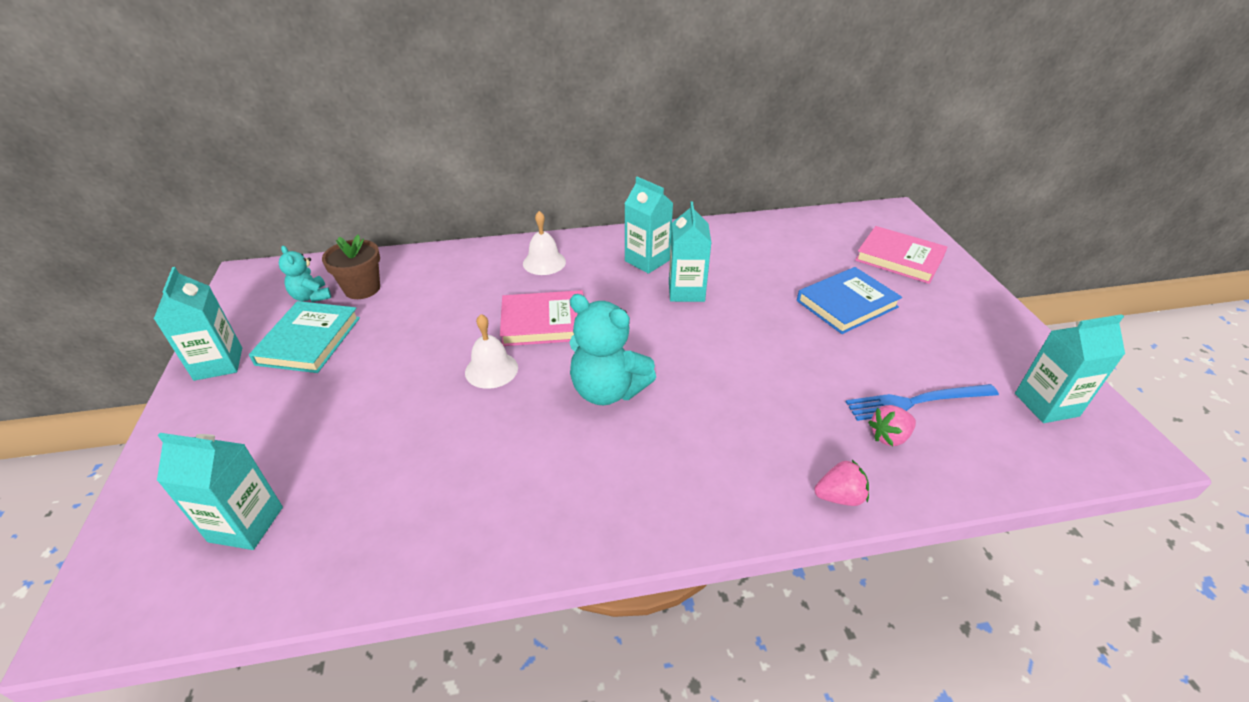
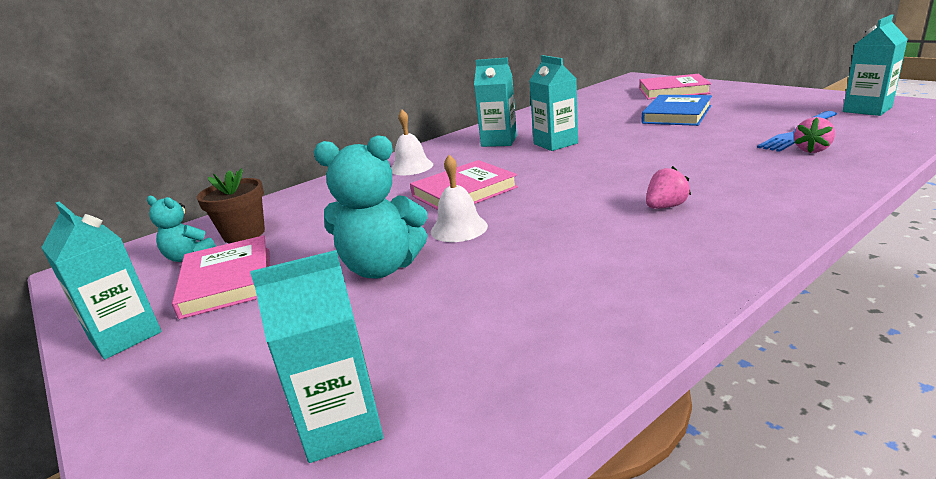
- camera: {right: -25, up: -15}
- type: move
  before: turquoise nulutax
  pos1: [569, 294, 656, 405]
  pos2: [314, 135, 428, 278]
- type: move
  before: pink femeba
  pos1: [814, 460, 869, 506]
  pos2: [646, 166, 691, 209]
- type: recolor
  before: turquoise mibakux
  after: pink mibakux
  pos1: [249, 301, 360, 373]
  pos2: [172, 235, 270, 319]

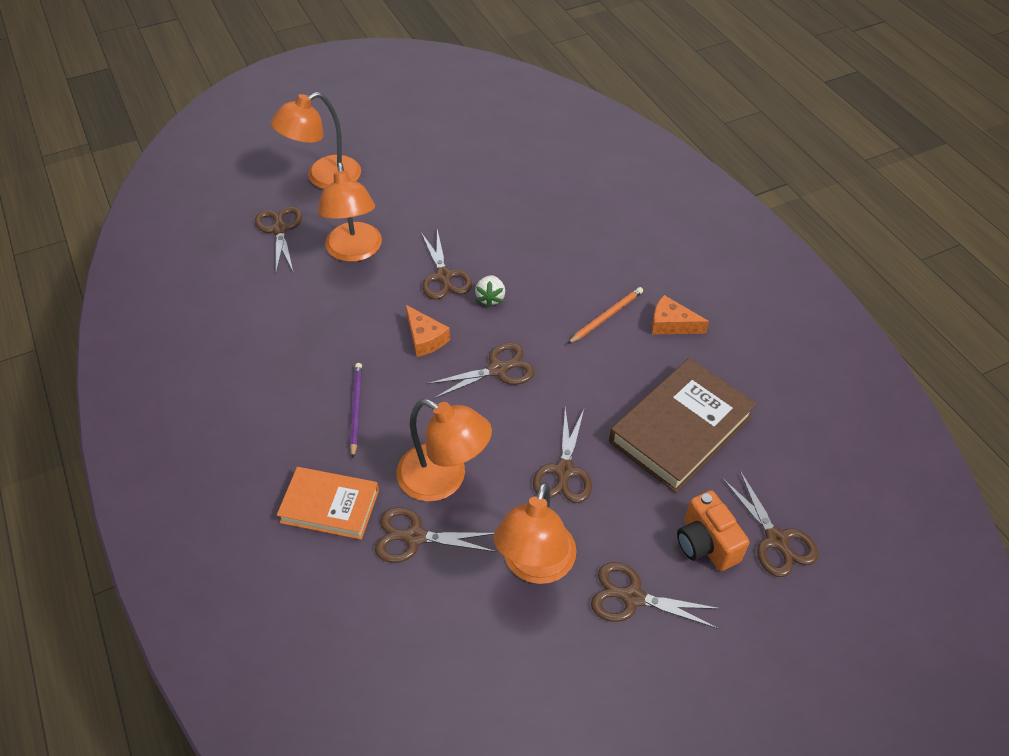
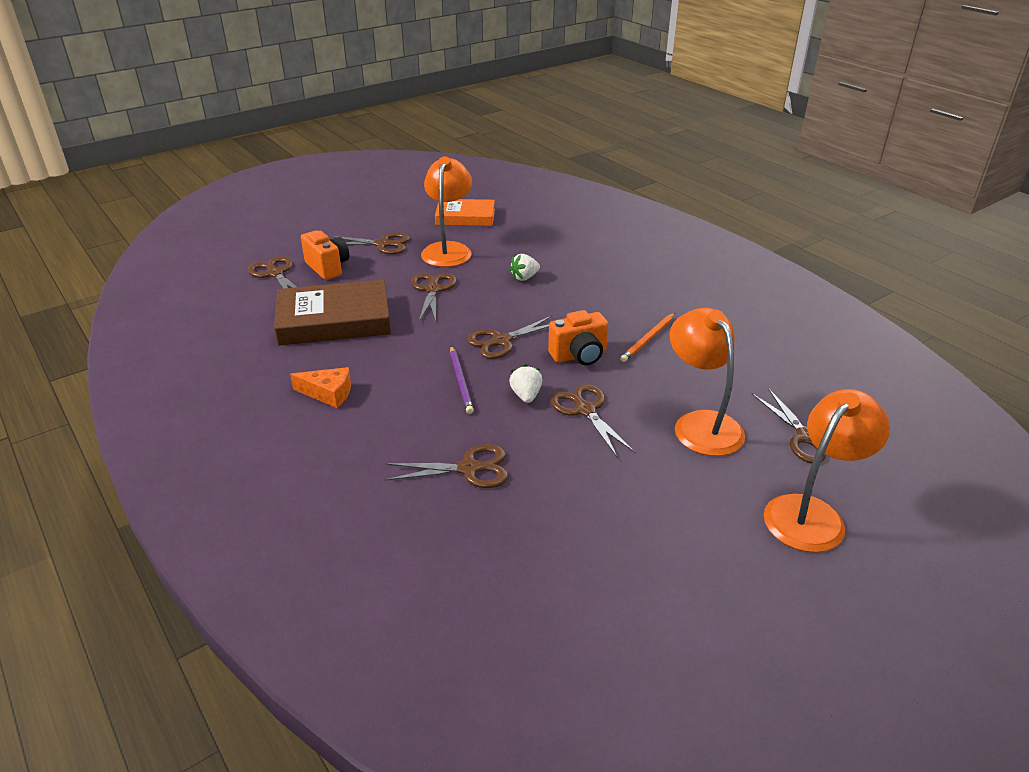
- camera: {right: 170, up: -15}
- type: move
  before: orange mibakux
  pos1: [277, 467, 379, 540]
  pos2: [435, 199, 495, 226]
- type: move
  before: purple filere
  pos1: [350, 363, 362, 458]
  pos2: [450, 346, 474, 414]
- type: move
  before: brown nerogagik
  pos1: [375, 507, 497, 563]
  pos2: [385, 444, 508, 488]
- type: move
  before: orange filere
  pos1: [568, 287, 643, 344]
  pos2: [620, 313, 675, 362]
- type: replace
  before: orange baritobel
  after: white femeba
  pos1: [396, 399, 492, 502]
  pos2: [509, 254, 540, 281]
- type: replace
  before: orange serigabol
  after: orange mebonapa
  pos1: [406, 305, 450, 357]
  pos2: [548, 310, 608, 365]
- type: rotate
  before: brown mibakux
  pos1: [609, 358, 757, 493]
  pos2: [274, 279, 391, 345]
  turn: 45

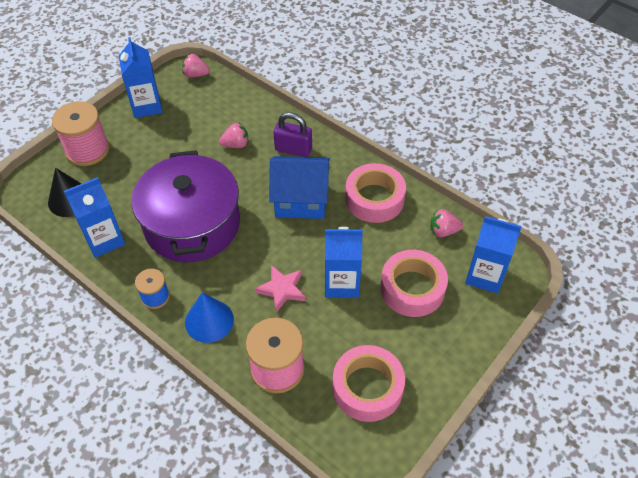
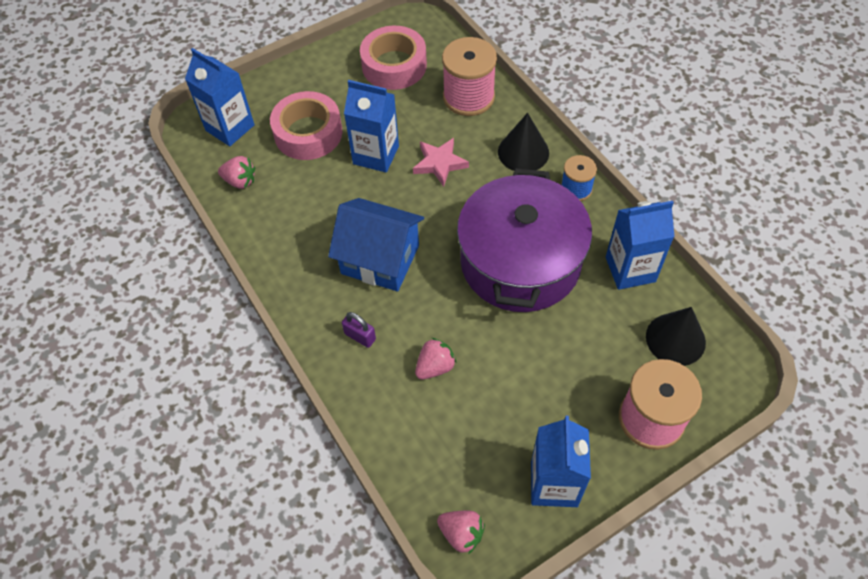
- camera: {right: -160, up: 5}
- type: delete
  before: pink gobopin
  pos1: [345, 163, 406, 223]
- type: recolor
  before: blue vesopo
  after: black vesopo
  pos1: [185, 293, 234, 343]
  pos2: [498, 113, 549, 171]
- type: rotate
  before: pink femeba
  pos1: [219, 123, 248, 148]
  pos2: [415, 338, 457, 379]
  turn: 135
- type: resize
  before: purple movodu
  pos1: [273, 112, 312, 157]
  pos2: [342, 312, 376, 348]
  scale: 0.62

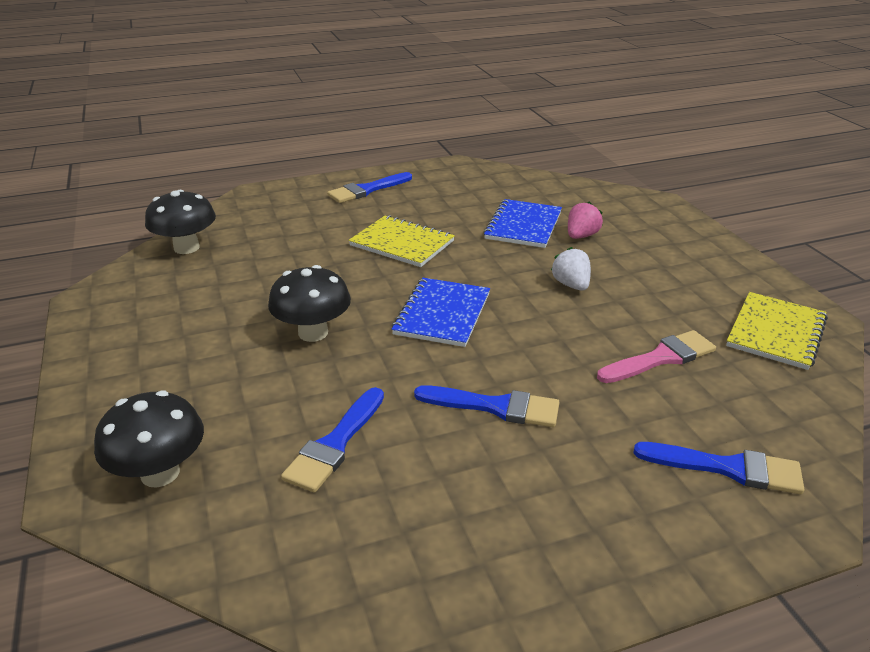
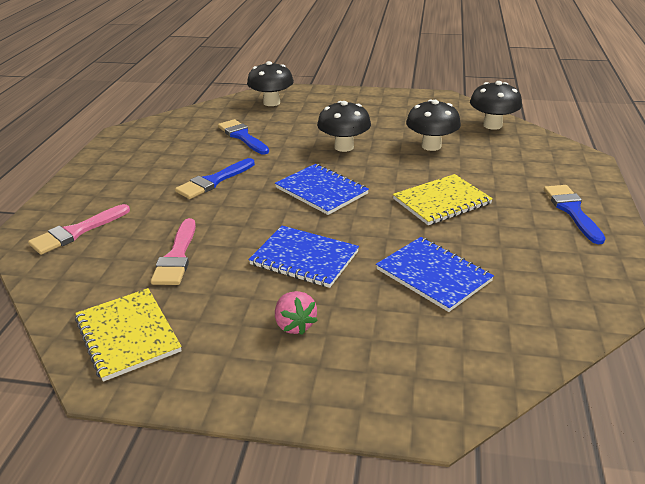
- camera: {right: 120, up: 0}
- type: insert
  after: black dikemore
  pos2: [406, 100, 461, 151]
- type: move
  before: pink femeba
  pos1: [568, 202, 603, 239]
  pos2: [275, 291, 318, 335]
- type: replace
  before: white femeba
  after: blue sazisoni
  pos1: [551, 247, 591, 291]
  pos2: [249, 226, 359, 288]
- type: recolor
  before: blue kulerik
  after: pink kulerik
  pos1: [633, 442, 804, 494]
  pos2: [28, 204, 130, 255]

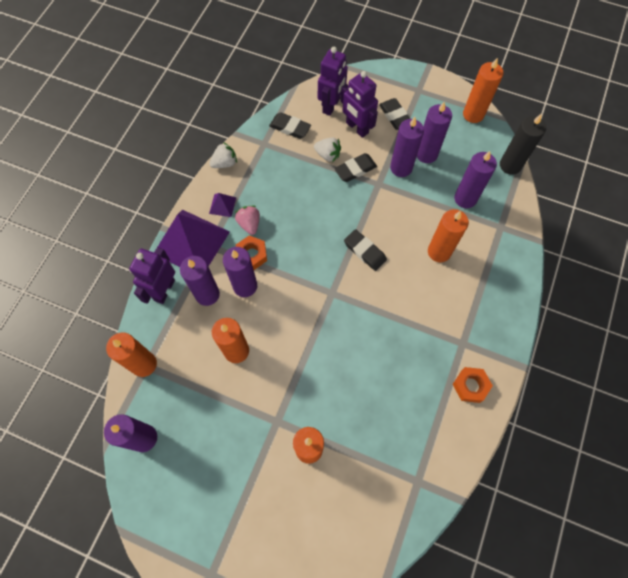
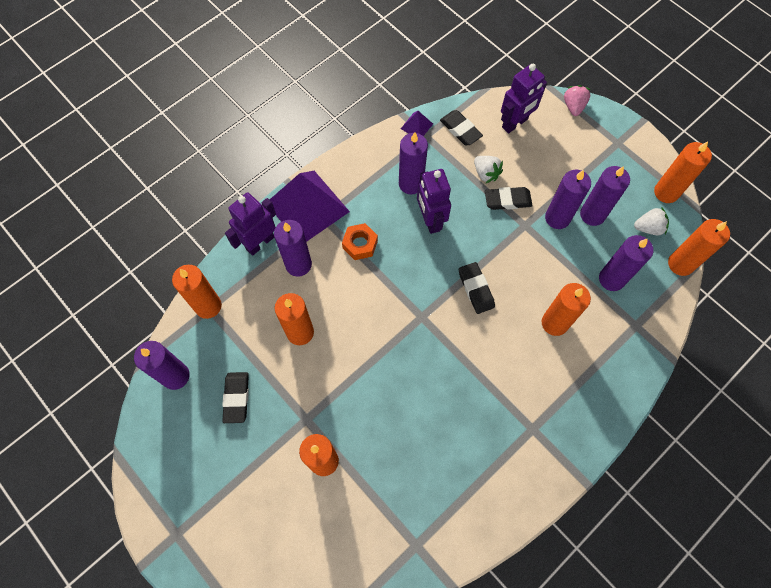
- camera: {right: 25, up: 0}
- type: delete
  before: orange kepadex
  pos1: [453, 367, 493, 403]
- type: move
  before: white femeba
  pos1: [209, 142, 237, 168]
  pos2: [634, 207, 669, 236]
- type: move
  before: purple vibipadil
  pos1: [209, 193, 236, 217]
  pos2: [401, 111, 433, 136]
- type: move
  before: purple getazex
  pos1: [223, 247, 257, 297]
  pos2: [399, 132, 428, 195]
- type: move
  before: pink femeba
  pos1: [235, 206, 260, 235]
  pos2: [564, 85, 591, 116]
- type: move
  before: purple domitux
  pos1: [340, 71, 378, 138]
  pos2: [417, 169, 451, 234]
- type: move
  before: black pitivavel
  pos1: [379, 98, 410, 130]
  pos2: [222, 372, 249, 423]
- type: recolor
  before: black getazex
  after: orange getazex
  pos1: [500, 114, 546, 175]
  pos2: [668, 219, 730, 276]

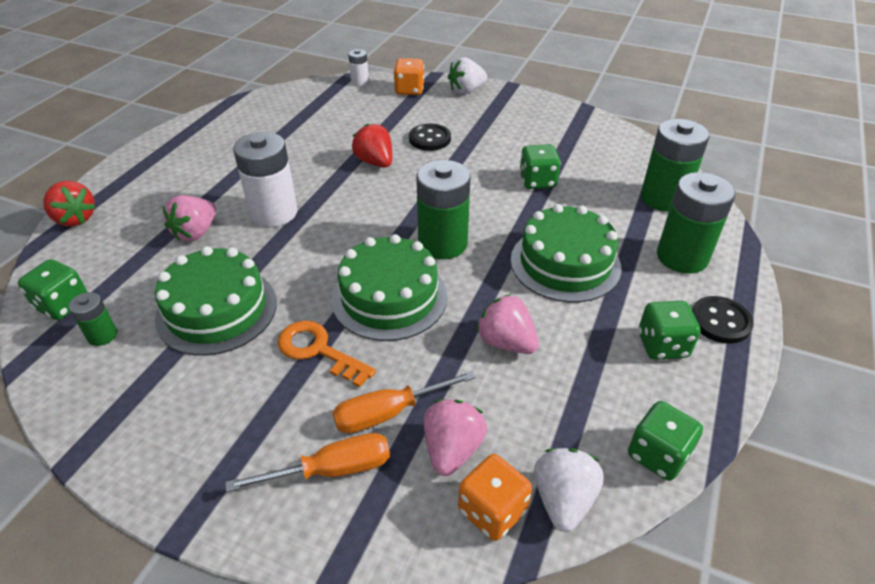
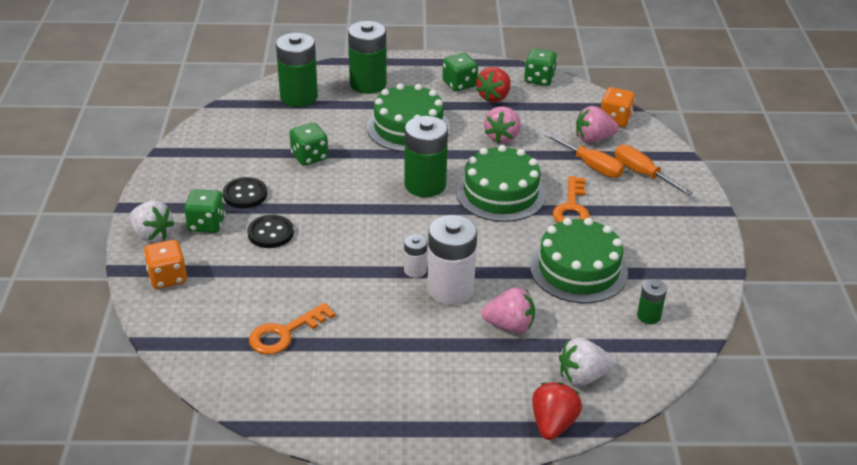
- camera: {right: -115, up: -5}
- type: insert
  after: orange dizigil
  pos2: [249, 303, 335, 355]
- type: move
  before: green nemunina
  pos1: [18, 259, 87, 320]
  pos2: [184, 189, 225, 233]
- type: move
  before: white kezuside
  pos1: [348, 49, 369, 86]
  pos2: [404, 234, 427, 278]
- type: move
  before: red femeba
  pos1: [352, 123, 392, 168]
  pos2: [476, 67, 511, 102]
- type: move
  before: white femeba
  pos1: [534, 448, 604, 532]
  pos2: [559, 338, 614, 386]
- type: move
  before: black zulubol
  pos1: [692, 296, 754, 344]
  pos2: [223, 177, 267, 208]

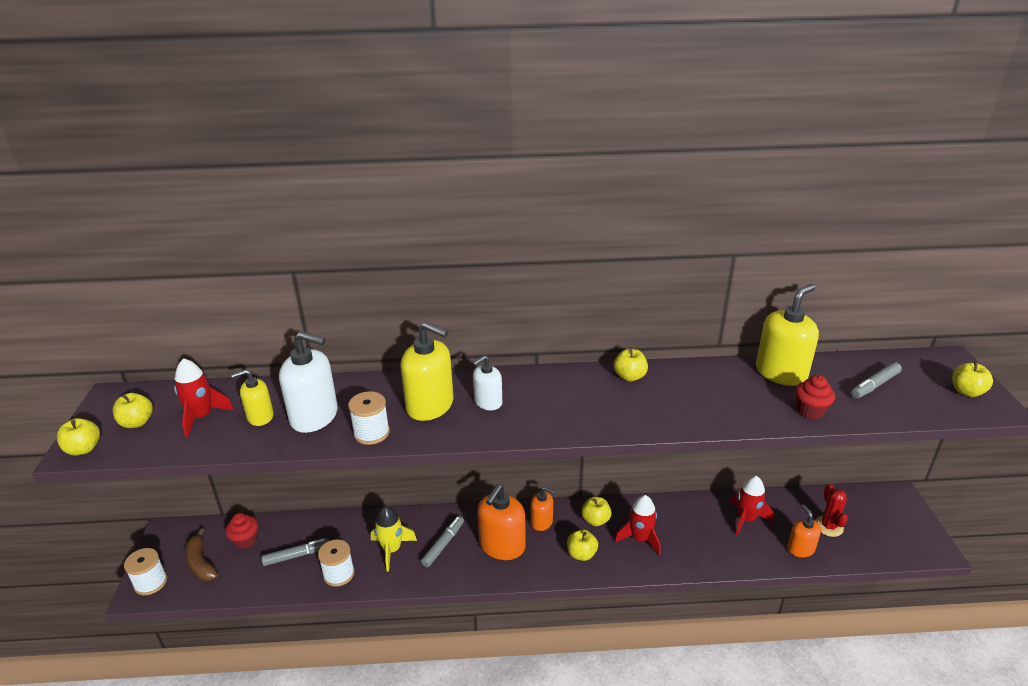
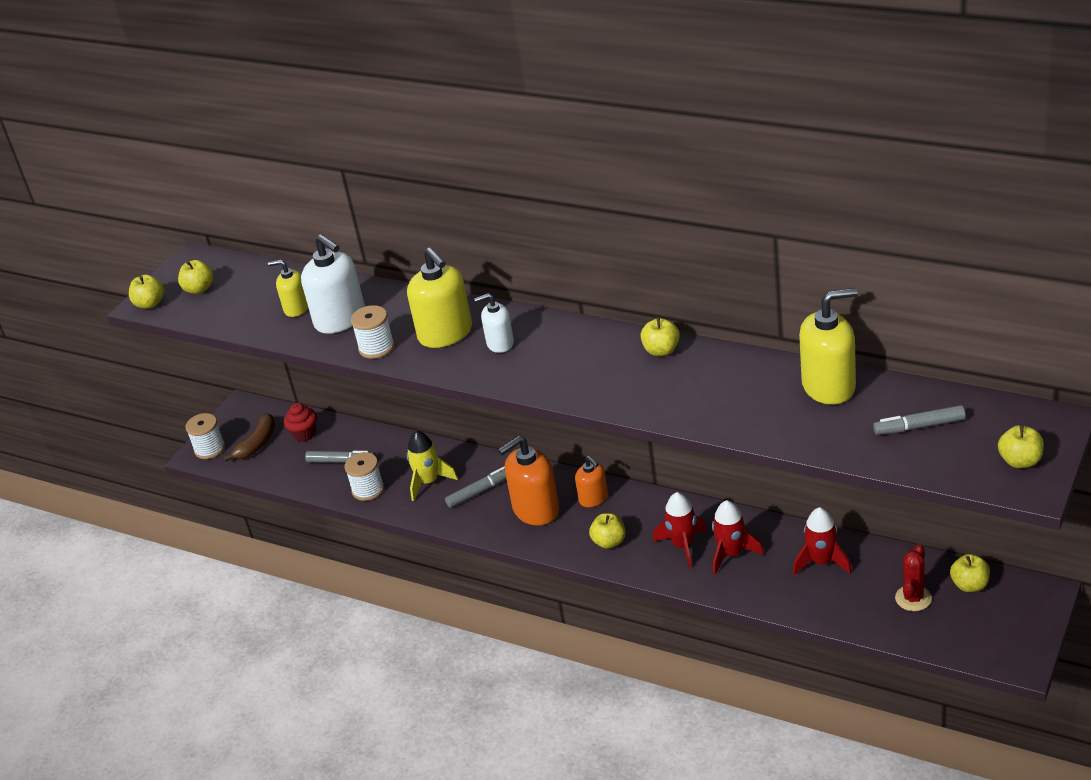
- camera: {right: 35, up: 5}
- type: delete
  before: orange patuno
  pos1: [787, 504, 821, 557]
- type: delete
  before: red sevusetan
  pos1: [795, 375, 835, 419]
- type: move
  before: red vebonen
  pos1: [174, 358, 234, 437]
  pos2: [712, 500, 764, 575]
- type: move
  before: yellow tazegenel
  pos1: [581, 497, 612, 526]
  pos2: [950, 554, 990, 592]
- type: rotate
  before: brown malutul
  pos1: [185, 528, 218, 581]
  pos2: [223, 413, 275, 462]
  turn: -150

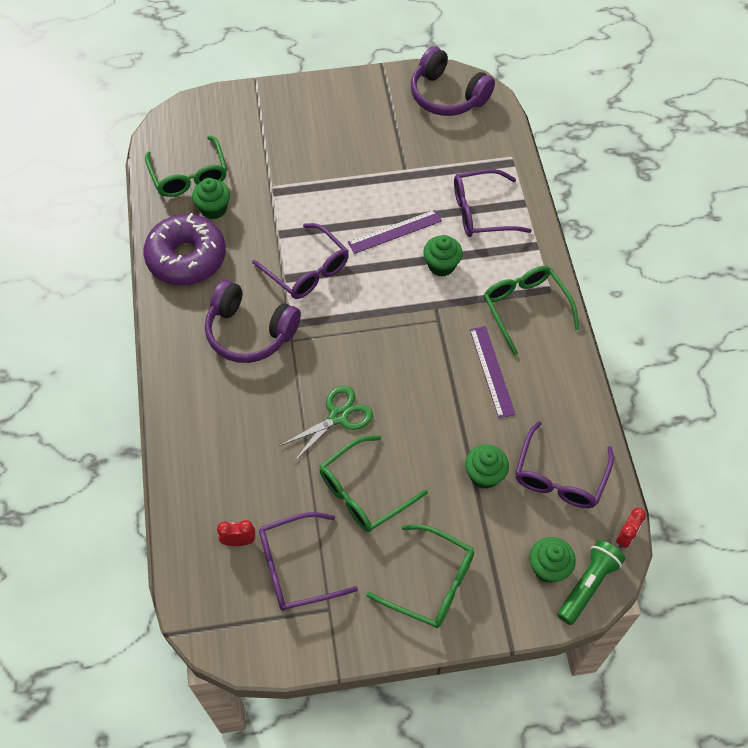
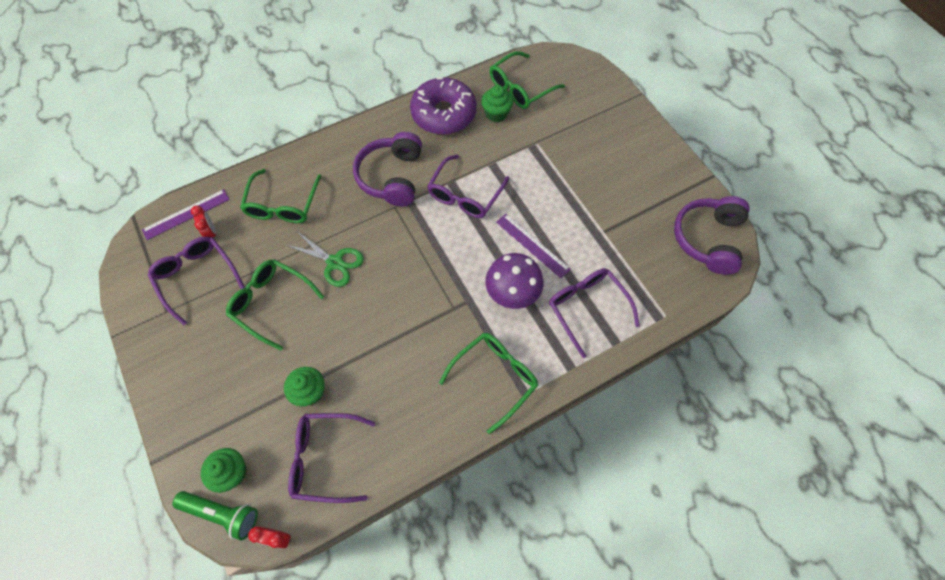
- camera: {right: 70, up: 5}
- type: move
  before: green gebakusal
  pos1: [366, 525, 474, 628]
  pos2: [240, 169, 322, 223]
- type: move
  before: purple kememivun
  pos1: [470, 326, 515, 418]
  pos2: [142, 189, 230, 240]
- type: replace
  before: green sevusetan
  after: purple dikemore
  pos1: [423, 235, 463, 277]
  pos2: [485, 253, 544, 309]

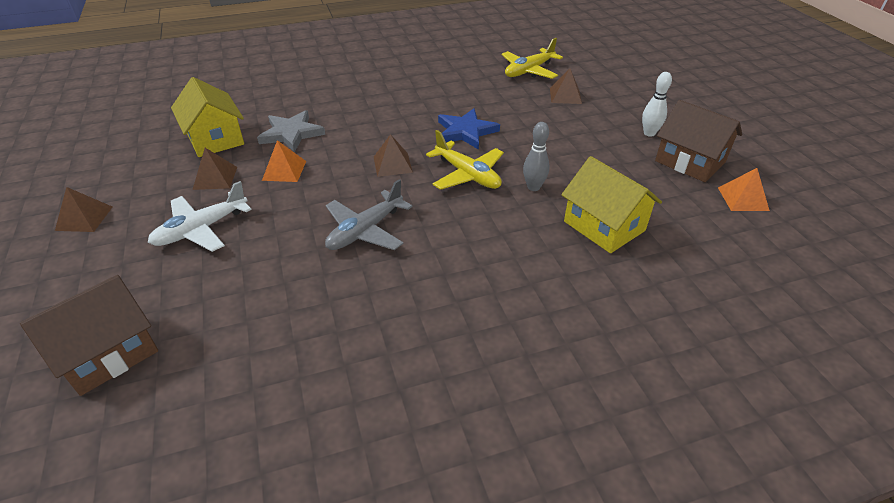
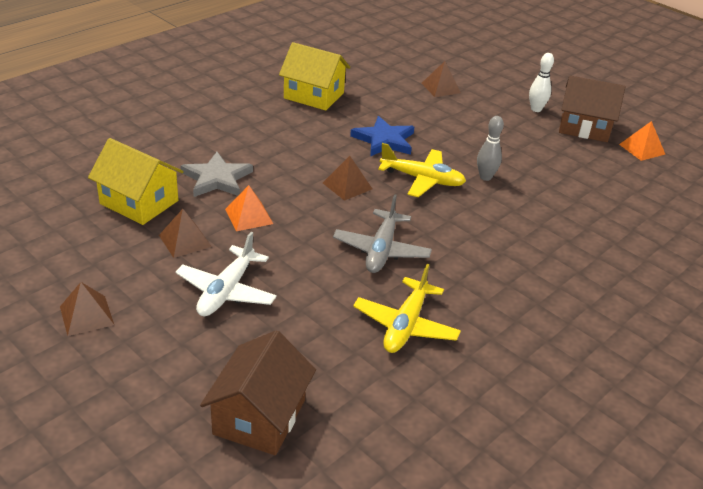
- camera: {right: -30, up: -5}
- type: move
  before: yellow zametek
  pos1: [502, 38, 563, 79]
  pos2: [353, 264, 461, 353]
- type: move
  before: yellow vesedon
  pos1: [561, 156, 662, 253]
  pos2: [279, 42, 350, 110]

